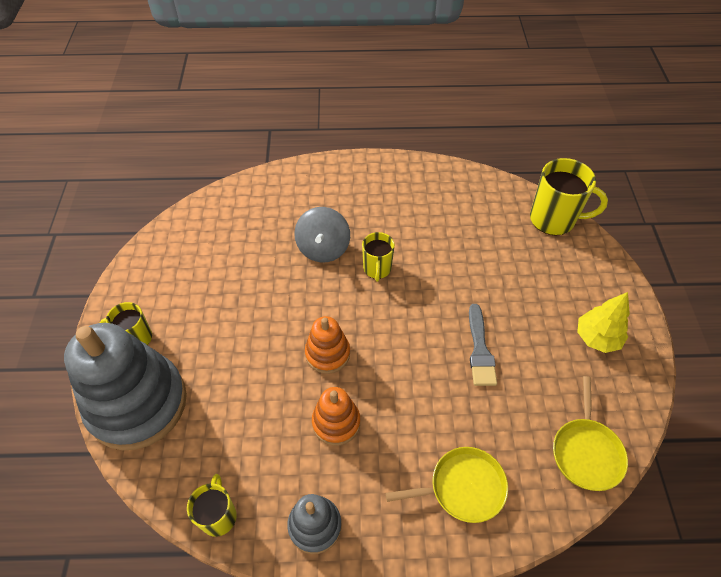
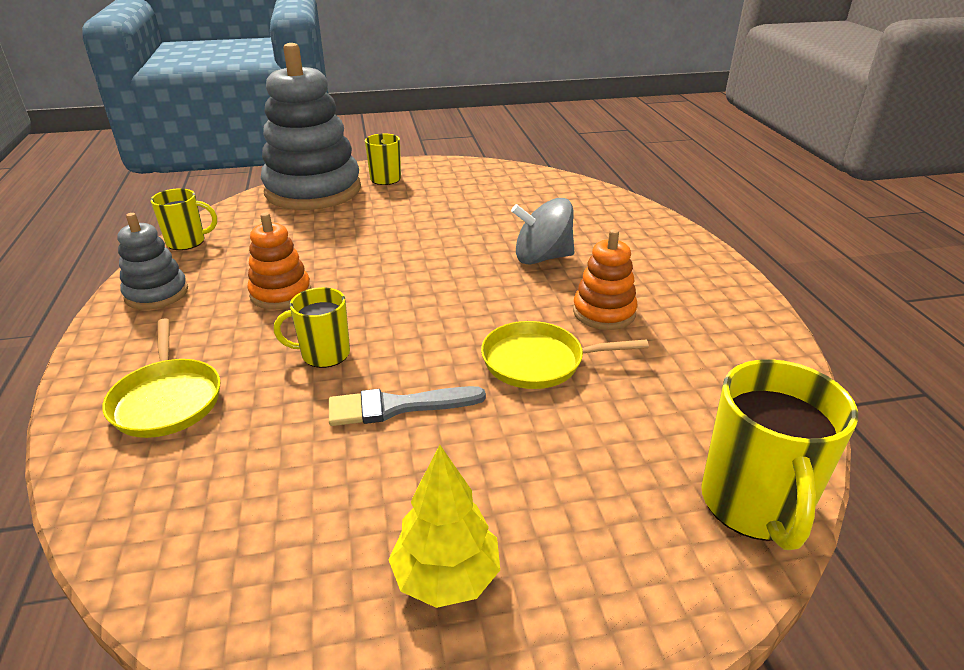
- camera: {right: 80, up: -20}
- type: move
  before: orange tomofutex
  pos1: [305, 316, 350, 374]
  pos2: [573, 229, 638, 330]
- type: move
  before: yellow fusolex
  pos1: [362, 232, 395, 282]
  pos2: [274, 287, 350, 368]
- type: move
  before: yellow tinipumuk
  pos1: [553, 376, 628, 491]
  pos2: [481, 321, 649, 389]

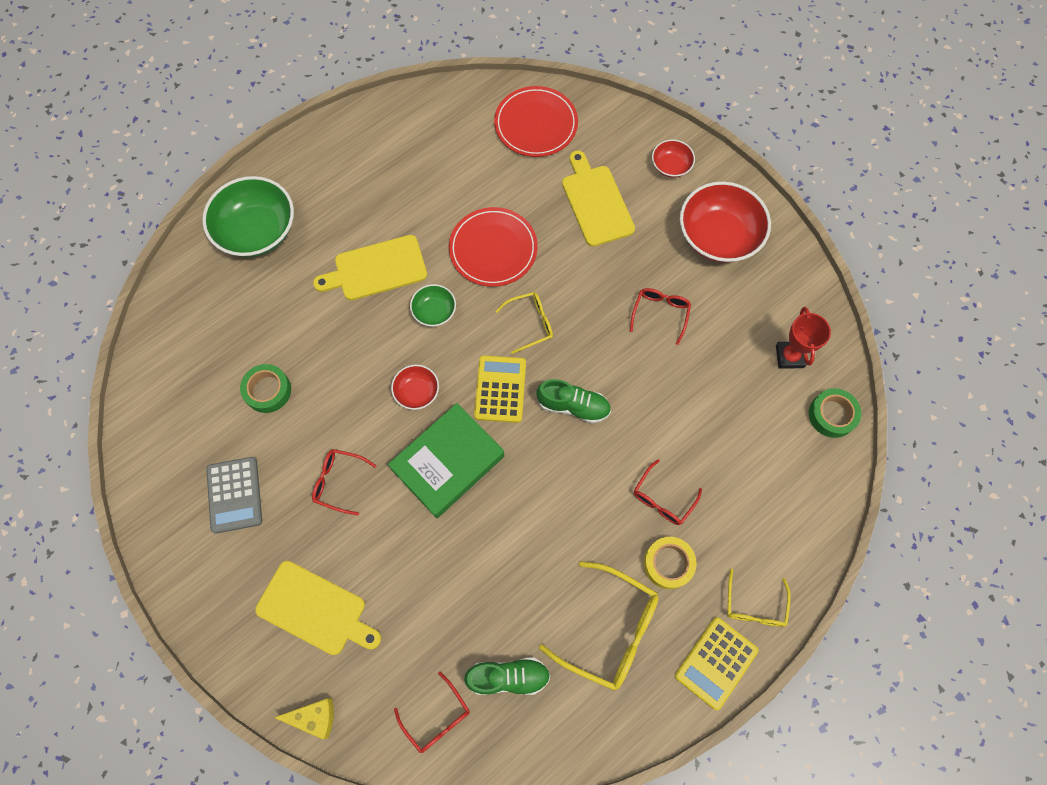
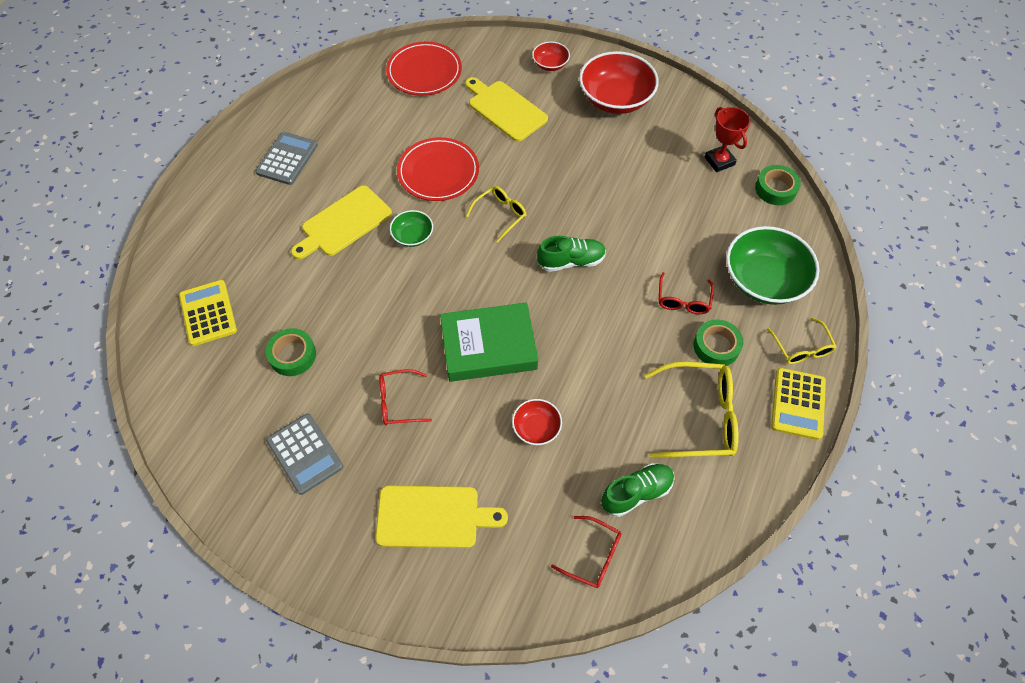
- camera: {right: -25, up: -10}
- type: delete
  before: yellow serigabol
  pos1: [274, 698, 334, 740]
- type: delete
  before: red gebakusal
  pos1: [630, 288, 691, 345]
- type: insert
  after: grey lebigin
  pos2: [255, 132, 318, 185]
- type: move
  before: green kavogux
  pos1: [202, 176, 294, 257]
  pos2: [726, 226, 819, 305]
- type: move
  before: red kavogux
  pos1: [391, 365, 439, 410]
  pos2: [512, 399, 562, 445]
- type: move
  before: yellow lebigin
  pos1: [474, 355, 526, 423]
  pos2: [179, 280, 237, 346]
- type: recolor
  before: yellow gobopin
  after: green gobopin
  pos1: [644, 537, 697, 589]
  pos2: [693, 319, 743, 366]
- type: rotate
  before: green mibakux
  pos1: [388, 403, 504, 518]
  pos2: [440, 302, 538, 382]
  turn: 60

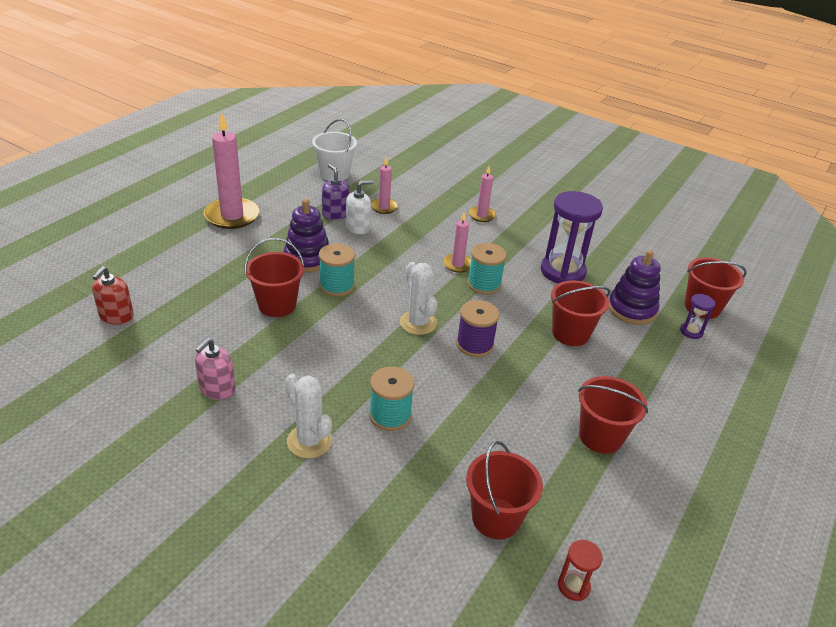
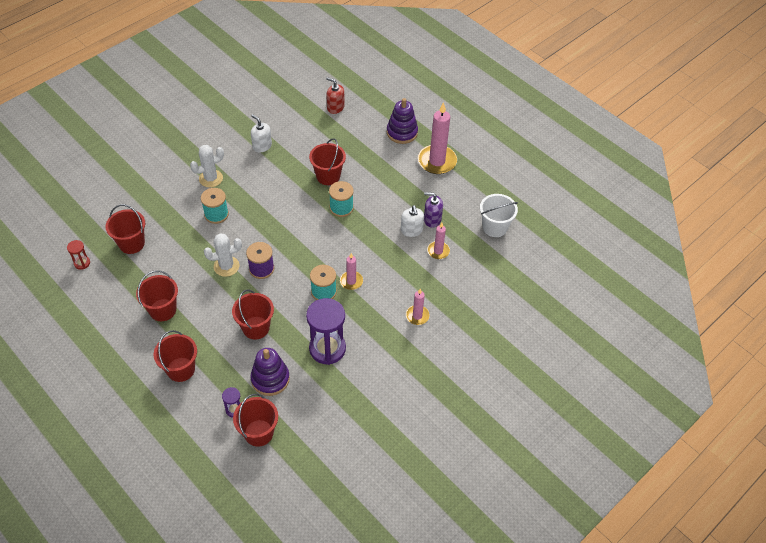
- camera: {right: 105, up: 15}
- type: insert
  after: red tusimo
  pos2: [154, 330, 197, 382]
- type: move
  before: purple tomofutex
  pos1: [283, 199, 329, 272]
  pos2: [387, 98, 418, 144]
- type: move
  before: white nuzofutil
  pos1: [400, 262, 438, 335]
  pos2: [204, 233, 242, 277]
- type: recolor
  before: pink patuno
  after: white patuno
  pos1: [195, 338, 236, 400]
  pos2: [251, 115, 272, 152]
- type: rotate
  before: purple patuno
  pos1: [322, 164, 350, 220]
  pos2: [424, 192, 443, 228]
  turn: -150

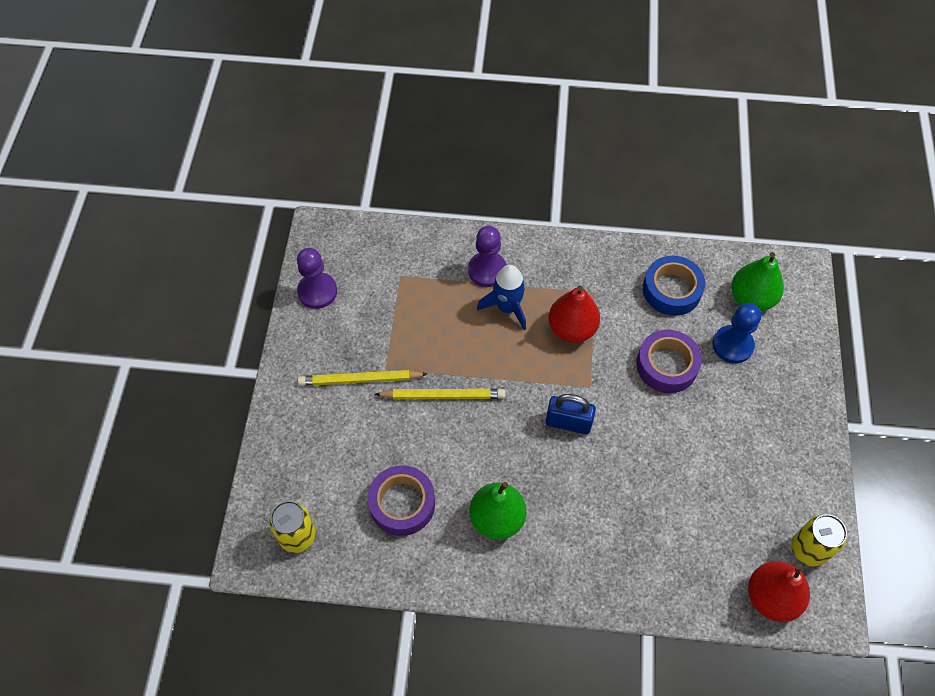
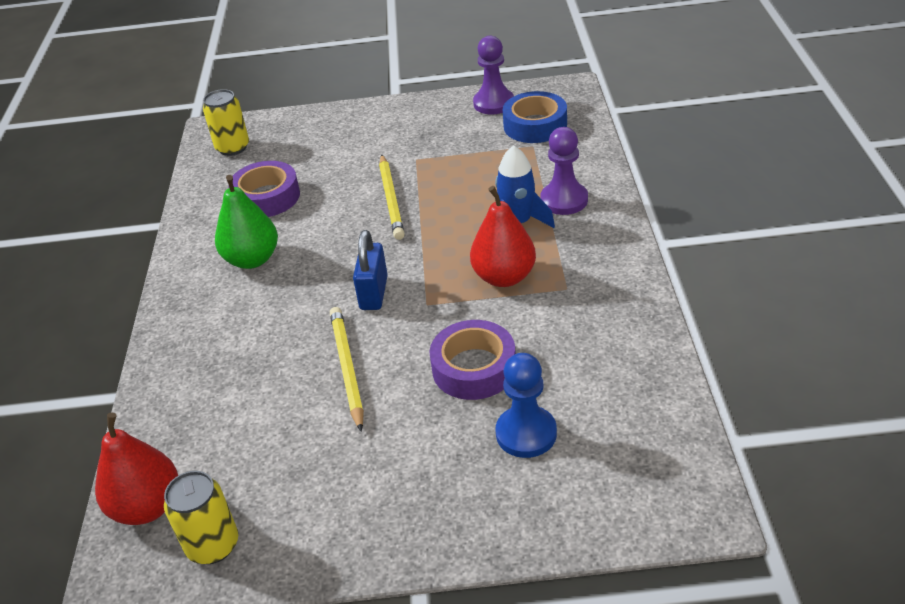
- camera: {right: 85, up: -20}
- type: delete
  before: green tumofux
  pos1: [731, 252, 784, 311]
- type: move
  before: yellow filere
  pos1: [298, 370, 427, 386]
  pos2: [330, 307, 364, 432]
- type: move
  before: blue gobopin
  pos1: [643, 256, 705, 316]
  pos2: [503, 91, 567, 143]

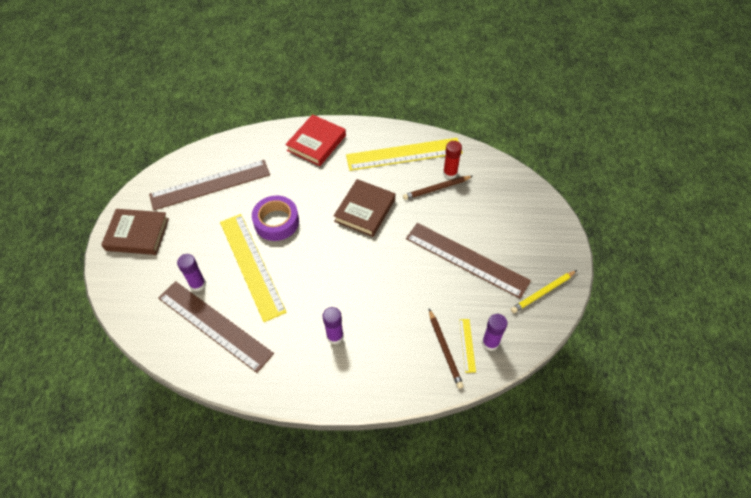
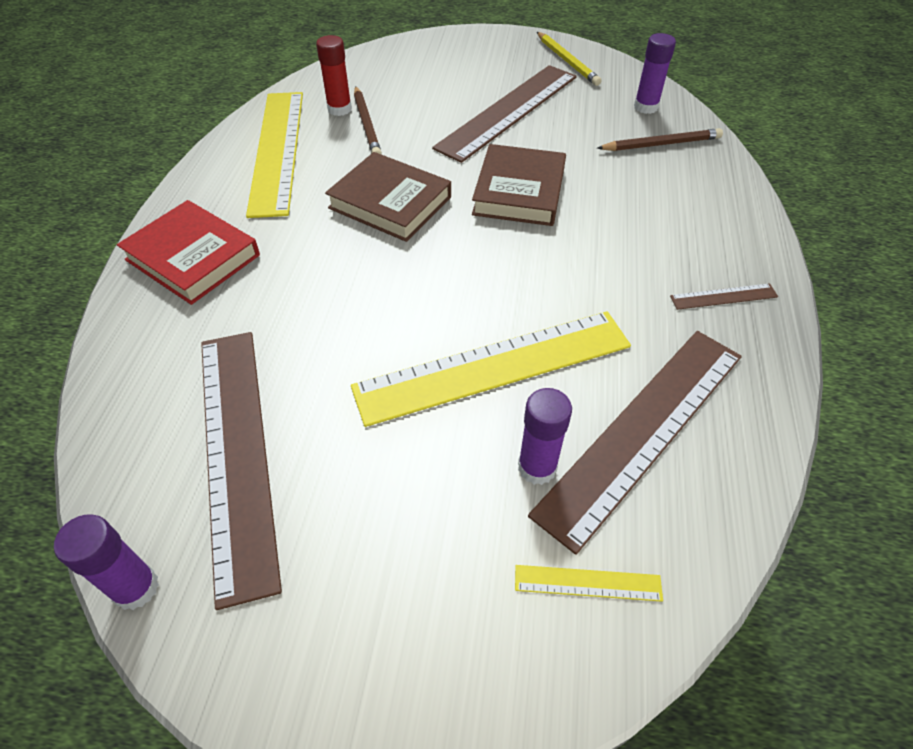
- camera: {right: -85, up: -5}
- type: delete
  before: purple gobopin
  pos1: [252, 195, 299, 241]
- type: insert
  after: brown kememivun
  pos2: [670, 283, 778, 310]
- type: move
  before: brown mibakux
  pos1: [101, 209, 169, 255]
  pos2: [472, 144, 566, 226]
- type: move
  before: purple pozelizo
  pos1: [322, 307, 344, 344]
  pos2: [54, 514, 159, 610]
- type: move
  before: yellow kememivun
  pos1: [459, 319, 476, 373]
  pos2: [515, 565, 663, 602]

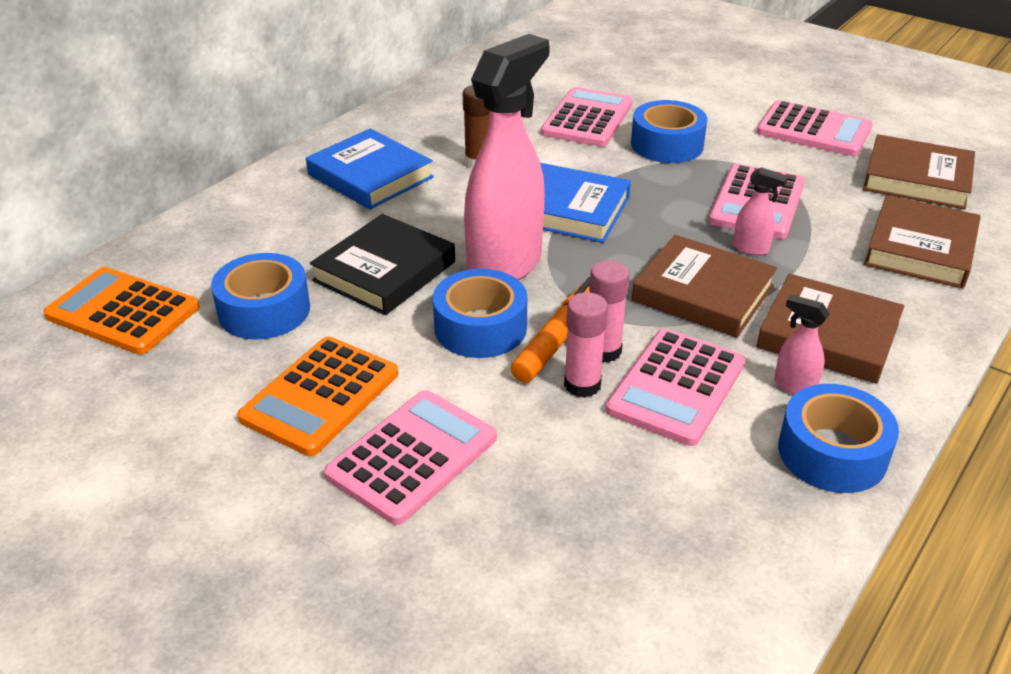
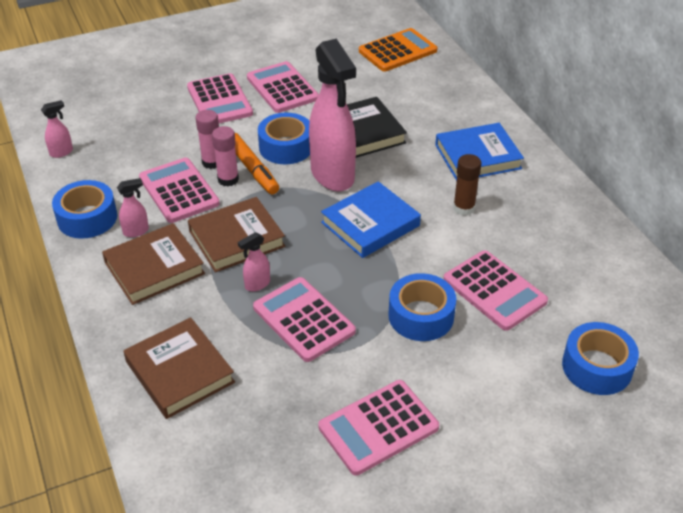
- camera: {right: 120, up: 5}
- type: delete
  before: brown mibakux
  pos1: [863, 134, 975, 209]
- type: insert
  after: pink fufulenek
  pos2: [41, 100, 73, 158]
- type: move
  before: blue gobopin
  pos1: [211, 253, 310, 340]
  pos2: [562, 322, 639, 395]
- type: recolor
  before: orange lebigin
  after: pink lebigin
  pos1: [237, 336, 398, 456]
  pos2: [247, 61, 319, 113]

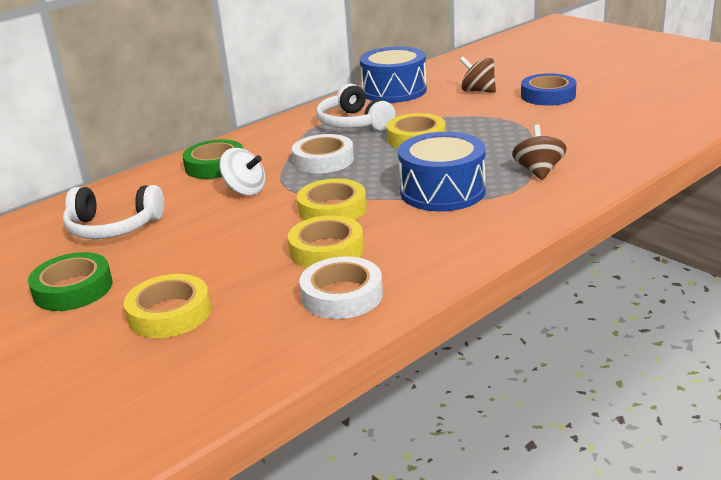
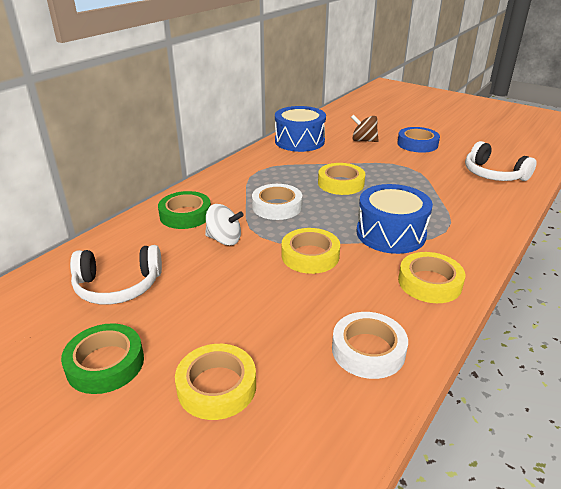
- camera: {right: -15, up: 5}
- type: delete
  before: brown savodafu
  pos1: [512, 124, 567, 180]
- type: move
  before: yellow gobopin
  pos1: [288, 215, 364, 268]
  pos2: [398, 252, 466, 303]
- type: move
  before: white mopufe
  pos1: [316, 84, 396, 131]
  pos2: [465, 141, 537, 181]

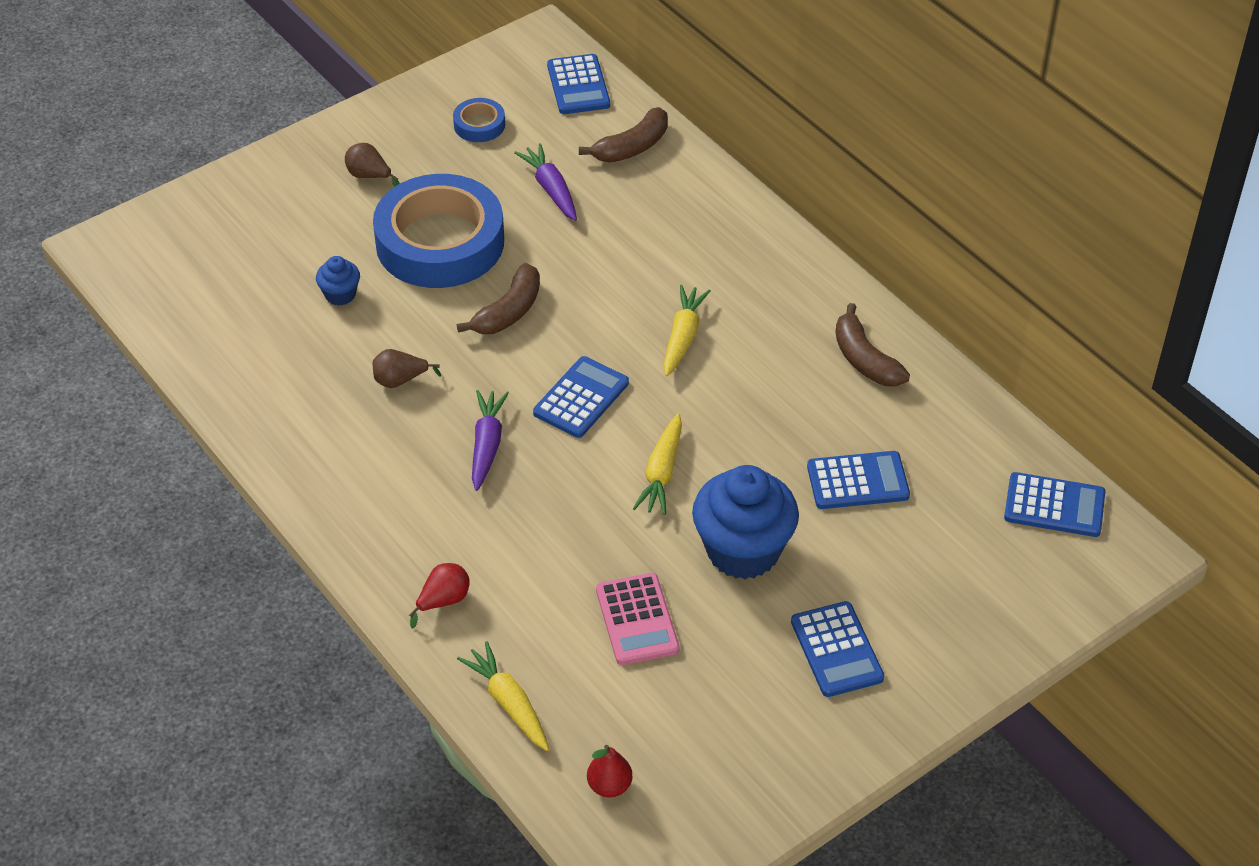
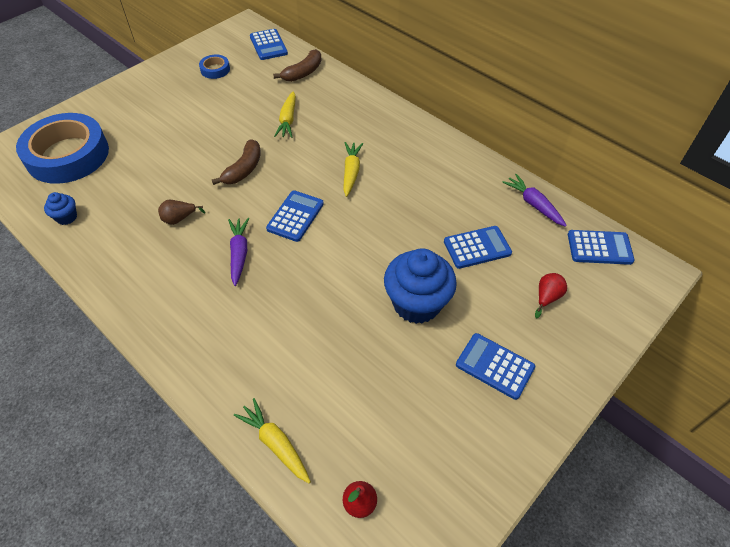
- camera: {right: -10, up: 5}
- type: delete
  before: brown tumofux
  pos1: [345, 143, 400, 187]
- type: delete
  before: pink lebigin
  pos1: [596, 573, 679, 665]
- type: delete
  before: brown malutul
  pos1: [835, 303, 910, 386]
- type: move
  before: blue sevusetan
  pos1: [316, 256, 360, 306]
  pos2: [44, 192, 77, 225]
- type: move
  before: blue gobopin
  pos1: [373, 174, 504, 288]
  pos2: [16, 113, 109, 184]
- type: move
  before: red tumofux
  pos1: [409, 563, 469, 629]
  pos2: [535, 273, 567, 318]
- type: move
  before: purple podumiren
  pos1: [514, 143, 577, 221]
  pos2: [502, 174, 567, 227]
- type: move
  before: yellow podumiren
  pos1: [633, 413, 682, 515]
  pos2: [274, 91, 296, 138]
- type: rotate
  before: blue lebigin
  pos1: [791, 601, 884, 697]
  pos2: [456, 333, 536, 400]
  turn: 150

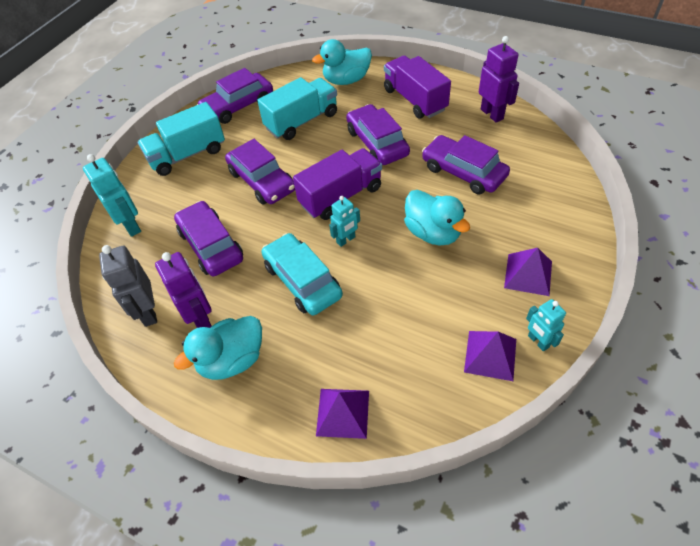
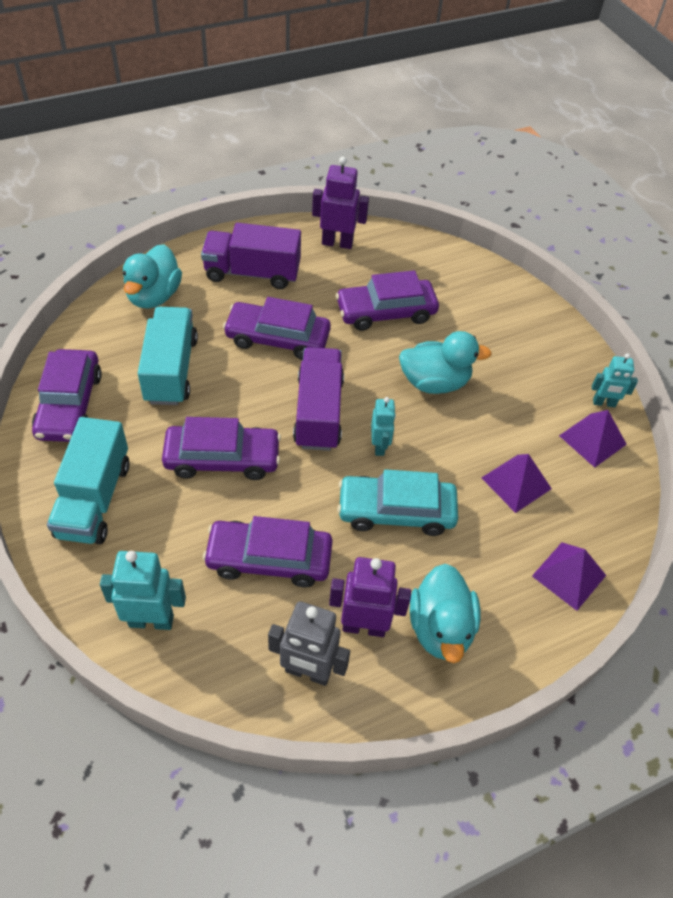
- camera: {right: -60, up: 0}
- type: move
  before: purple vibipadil
  pos1: [504, 248, 552, 296]
  pos2: [481, 454, 552, 513]

